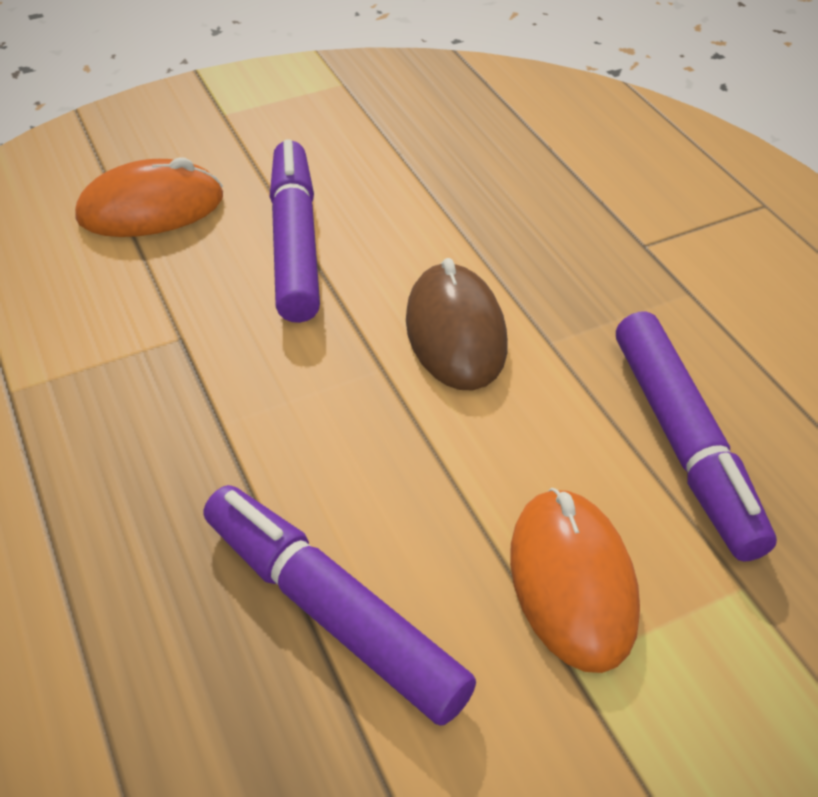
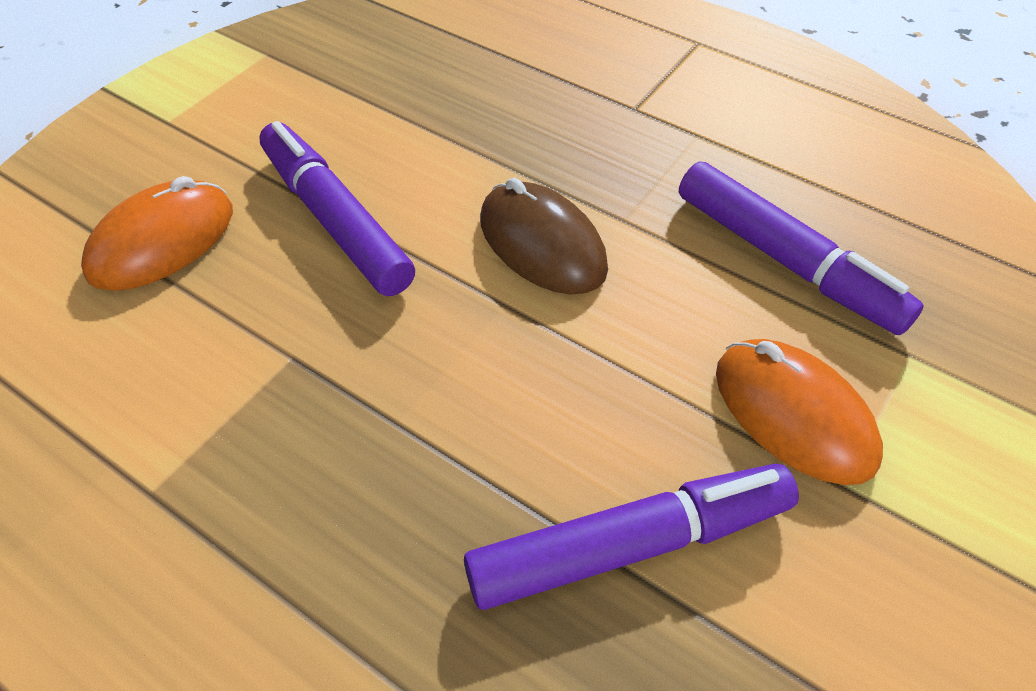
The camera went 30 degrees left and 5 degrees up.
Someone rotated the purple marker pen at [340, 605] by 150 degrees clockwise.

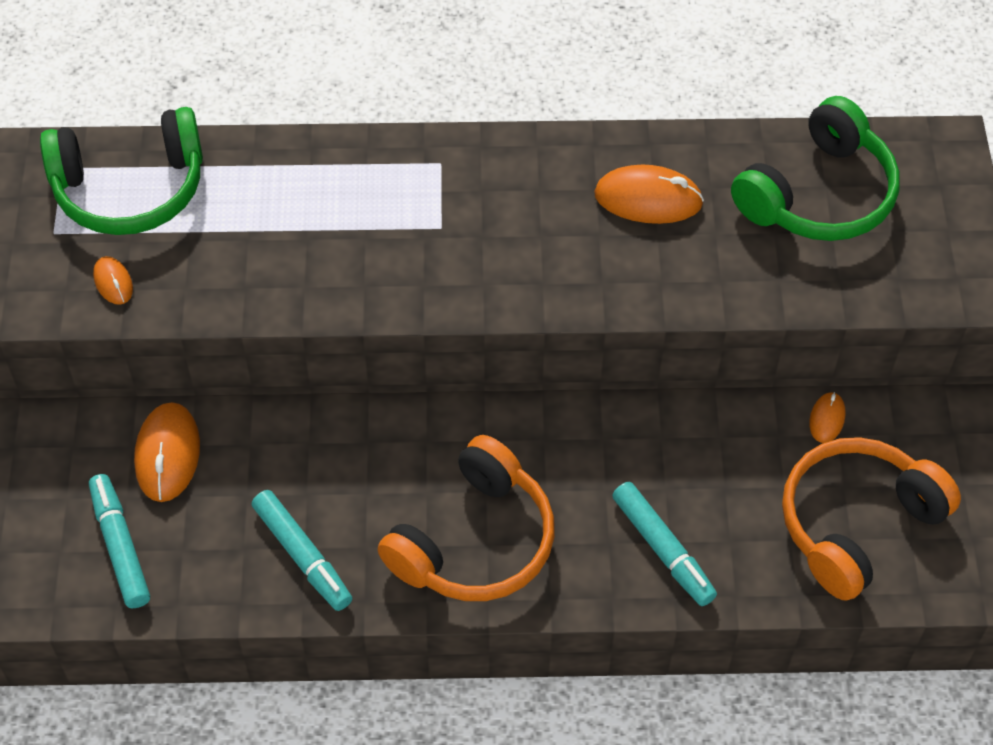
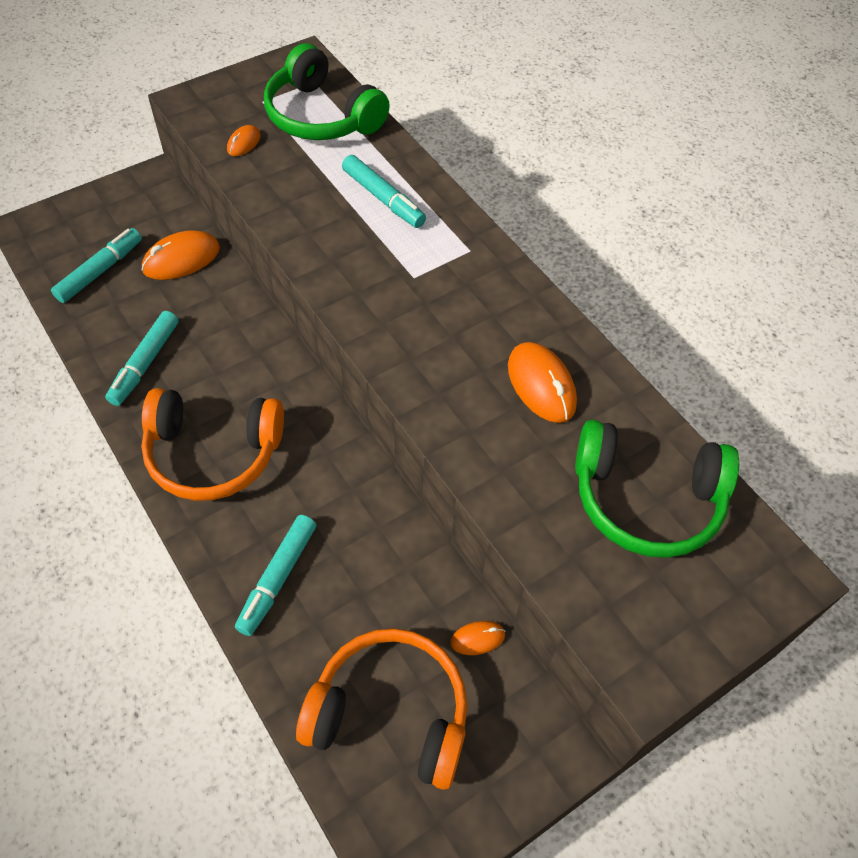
The camera went 55 degrees right and 0 degrees up.
Someone put down the turquoise marker pen at [384, 191].

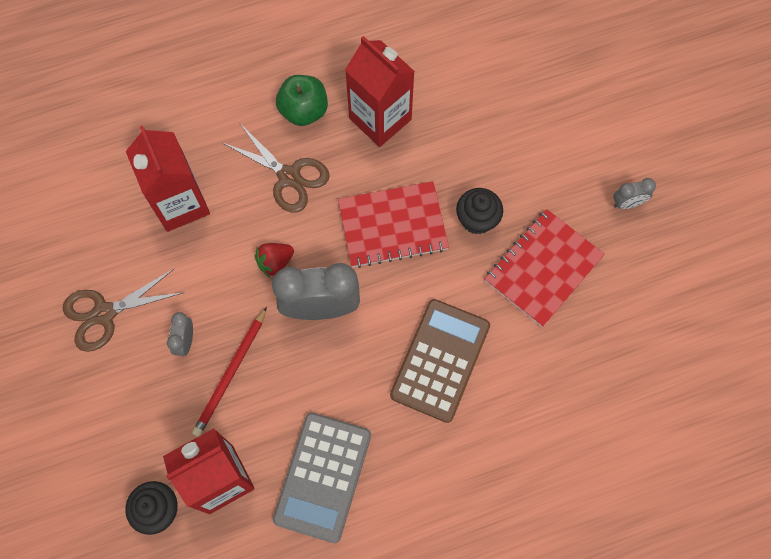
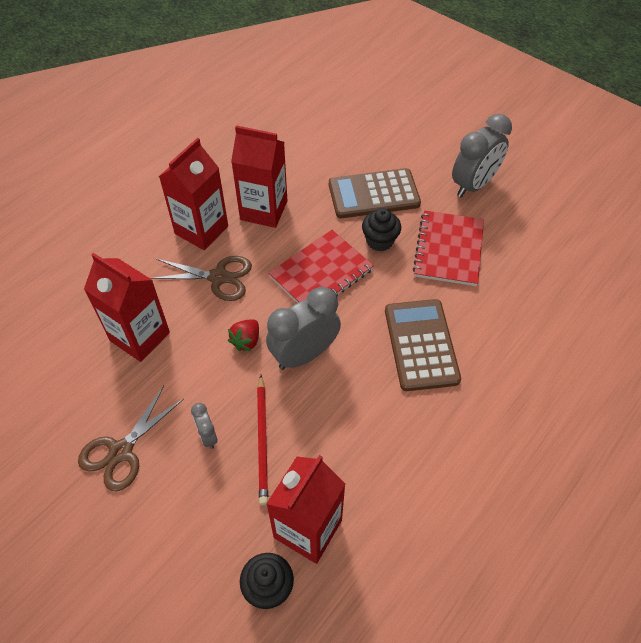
The camera went 30 degrees left and 15 degrees down.
Someone took away the grey adding machine at [322, 478].
Someone put down the dark brown adding machine at [375, 193].
Someone swapped the green toy apple at [302, 100] for the scarlet carton at [193, 194].
Someone scaled the grey bedside clock at [634, 193] by 2.10.

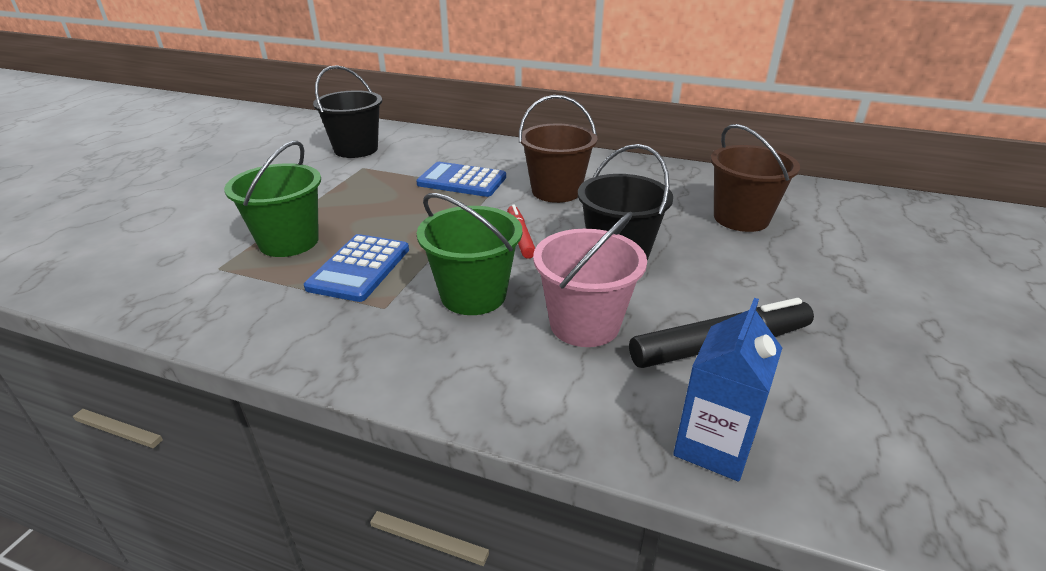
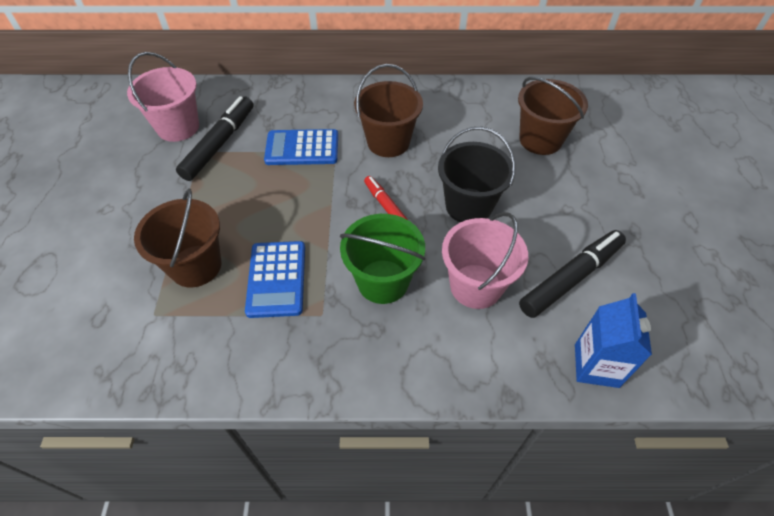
The camera went 20 degrees left and 20 degrees up.
Someone put down the ebony marker pen at [214, 138].
Someone repainted the green bucket at [272, 199], which became the dark brown bucket at [177, 238].
Someone repainted the ebony bucket at [347, 111], which became the pink bucket at [163, 97].

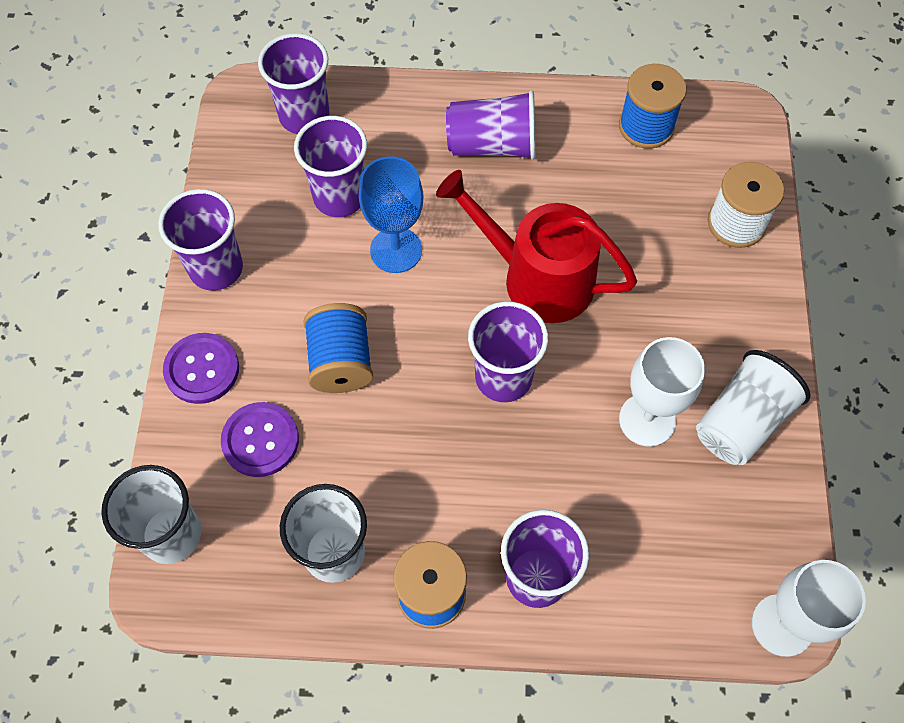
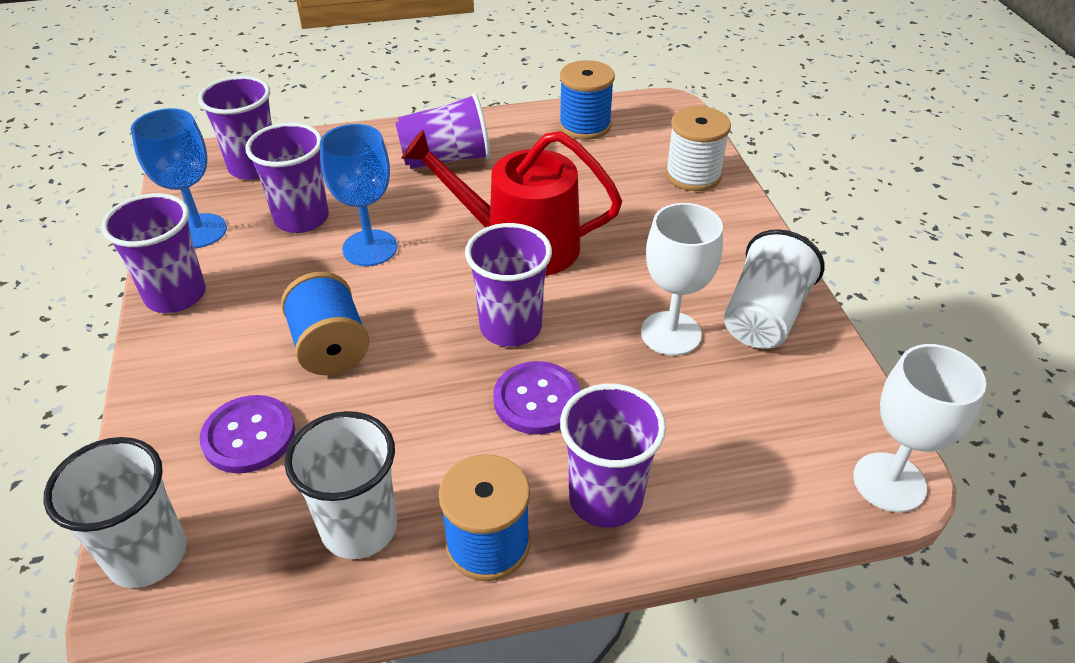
The camera went 15 degrees left and 20 degrees down.
Someone put down the blue wine glass at [179, 178].
Someone carried the purple shirt button from [201, 368] to [537, 397].

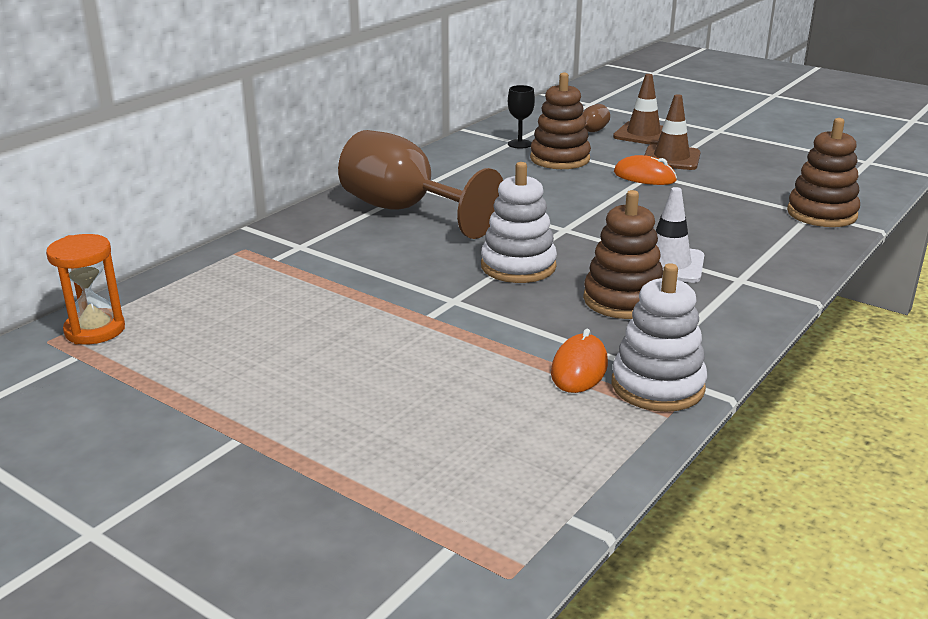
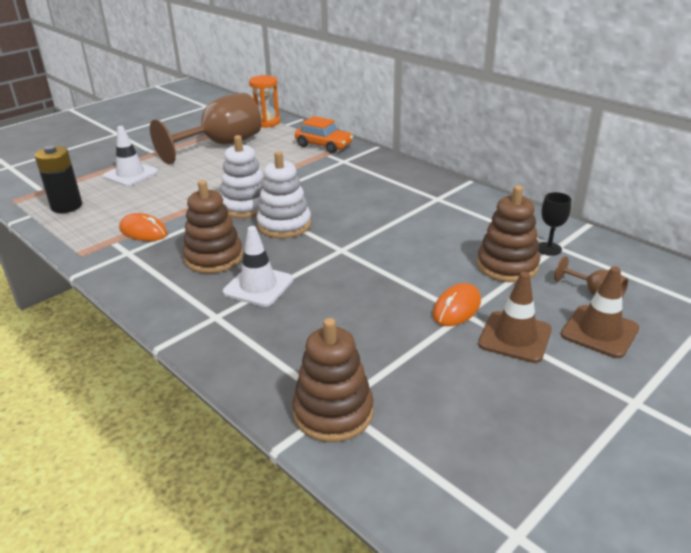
The camera went 100 degrees right and 5 degrees up.
Someone put down the ebony AA battery at [58, 179].
Someone put down the snow-white traffic cone at [130, 156].
Someone put down the orange-coloured automobile at [324, 134].
Someone carried the dark brown wine glass from [420, 184] to [206, 129].
Someone carried the snow-white stacking toy from [659, 337] to [241, 176].

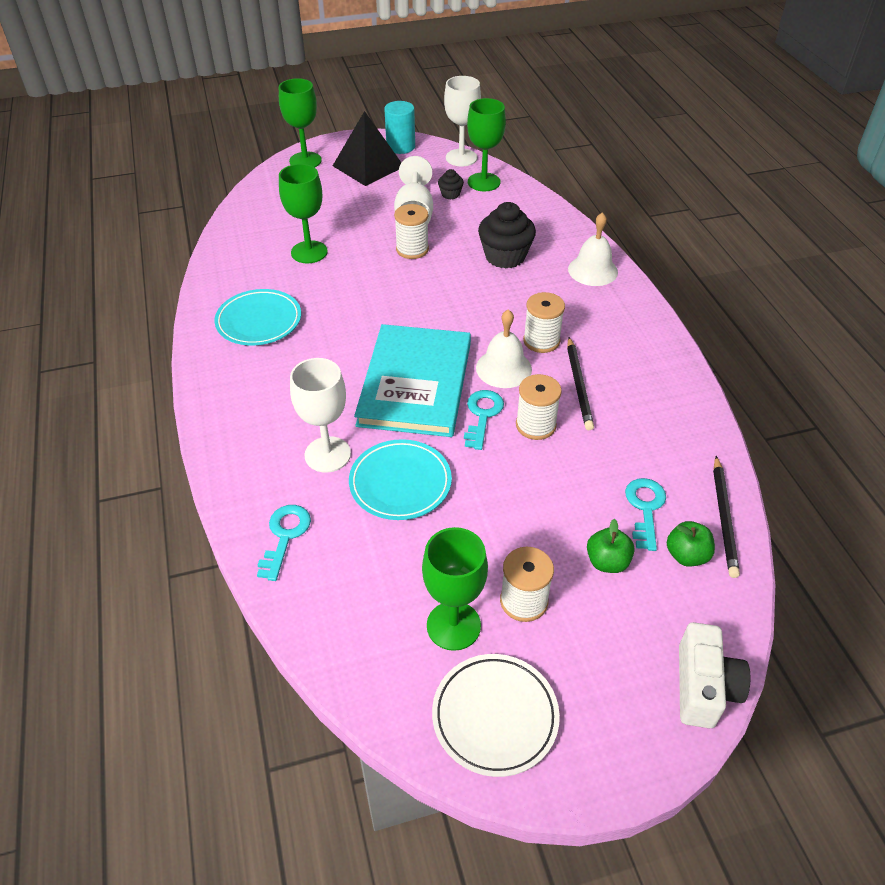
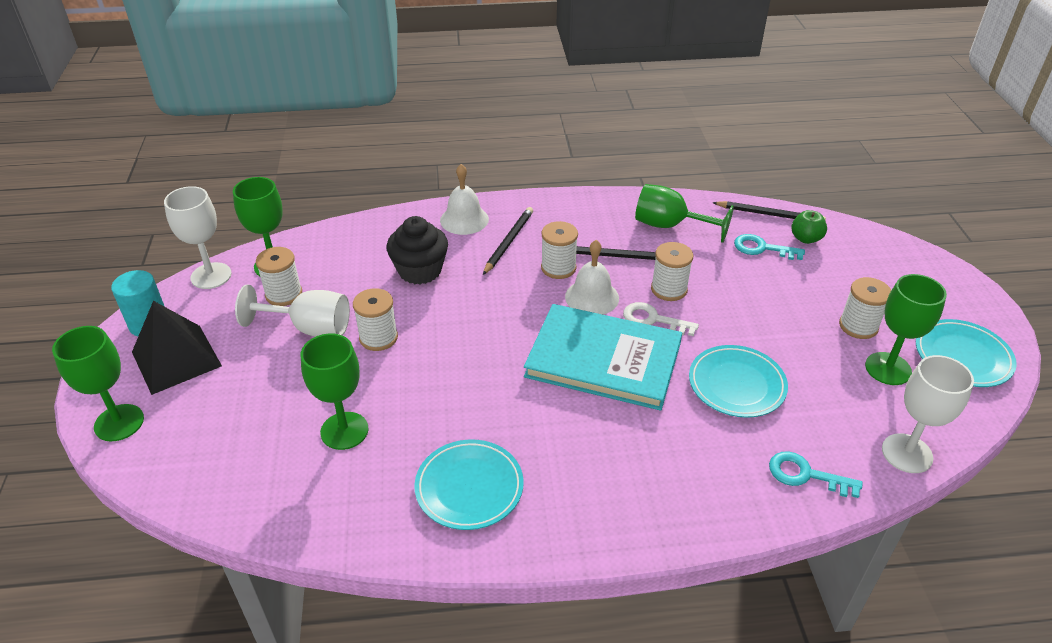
The camera went 80 degrees left and 5 degrees down.
Someone took away the green toy apple at [611, 546].
Someone took away the snow-white photo camera at [714, 675].
Someone put down the ebony lead pencil at [508, 241].
Someone put down the green wine glass at [684, 213].
Someone carried the snow-white wine glass from [320, 415] to [928, 414].
Someone swapped the ebony fairy cake at [451, 184] for the snow-white bobbin at [279, 276].
Someone repainted the snow-white dinner plate at [496, 715], which became the turquoise dinner plate at [966, 353].
Someone repainted the turquoise key at [484, 420], which became the snow-white key at [661, 319].

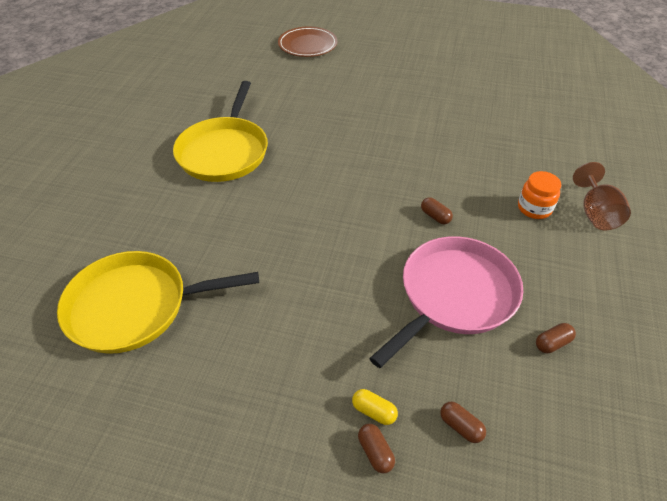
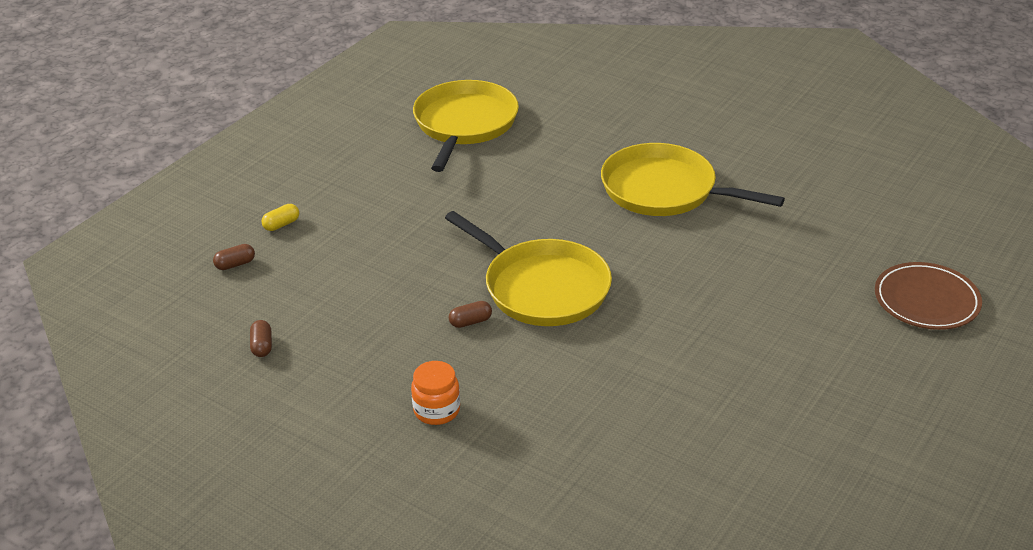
The camera went 110 degrees right and 10 degrees down.
Someone took away the dark brown pill shape at [376, 449].
Someone took away the pink frying pan at [446, 302].
Someone took away the dark brown wine glass at [602, 196].
Someone put down the yellow frying pan at [528, 268].

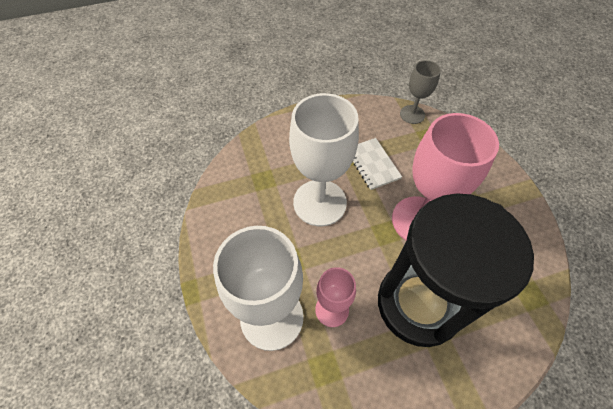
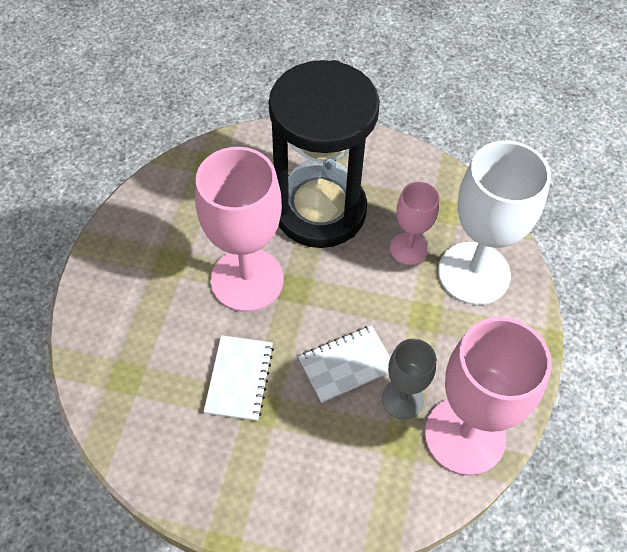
The camera went 150 degrees left and 0 degrees up.
Someone put down the pink wine glass at [488, 396].
Someone carried the grey wine glass from [420, 92] to [409, 379].
Someone swapped the snow-white wine glass at [324, 159] for the snow-white notepad at [344, 364].

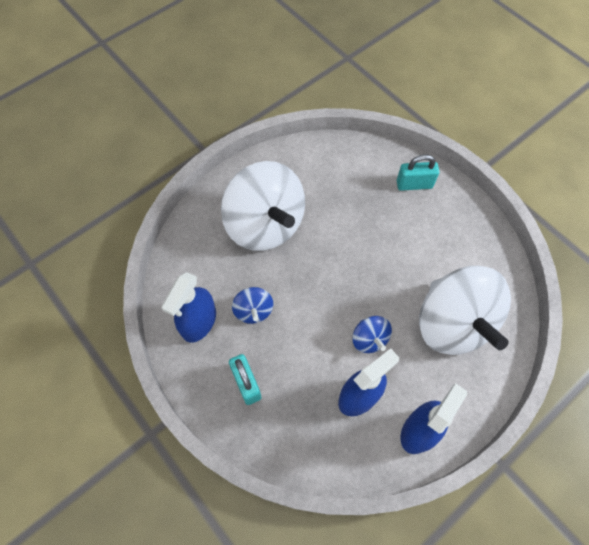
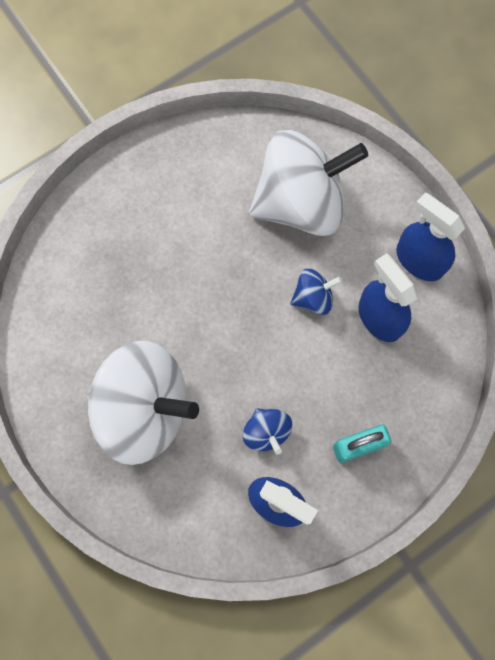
The camera went 85 degrees left and 10 degrees up.
Someone took away the turquoise lock at [418, 172].
Someone rotated the snow-white whirligig at [263, 206] by 45 degrees clockwise.
Someone rotated the blue whirligig at [252, 305] by 75 degrees clockwise.

